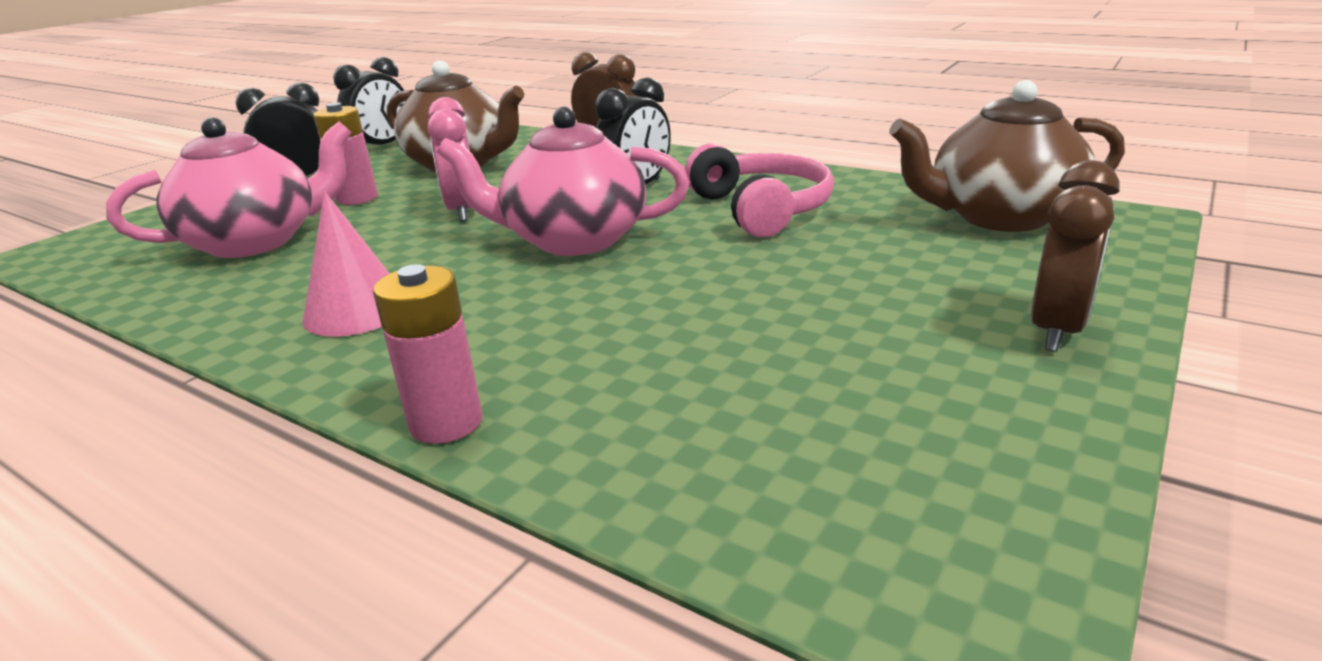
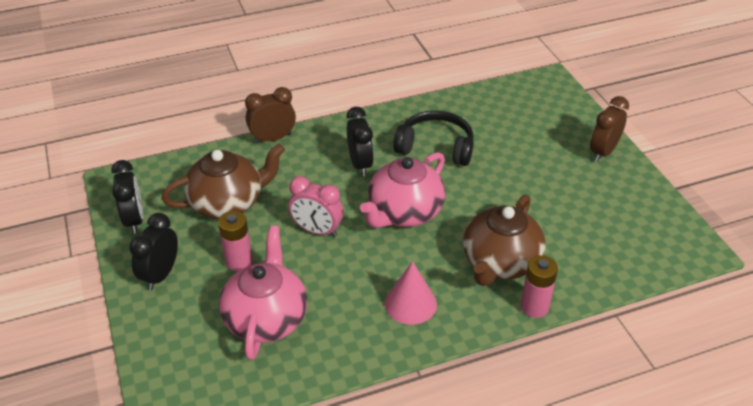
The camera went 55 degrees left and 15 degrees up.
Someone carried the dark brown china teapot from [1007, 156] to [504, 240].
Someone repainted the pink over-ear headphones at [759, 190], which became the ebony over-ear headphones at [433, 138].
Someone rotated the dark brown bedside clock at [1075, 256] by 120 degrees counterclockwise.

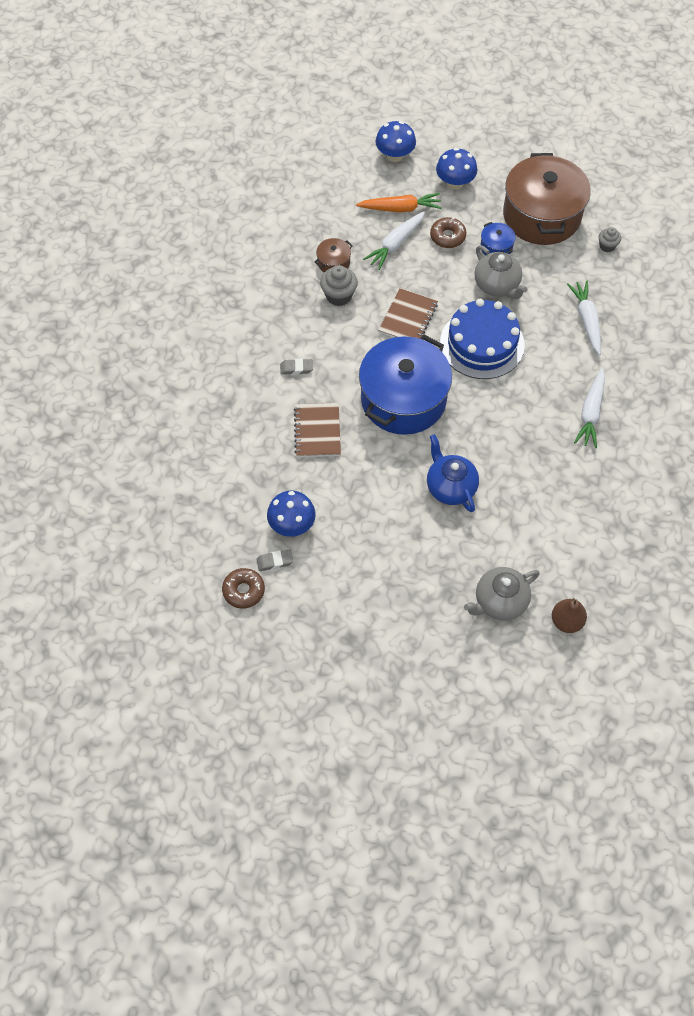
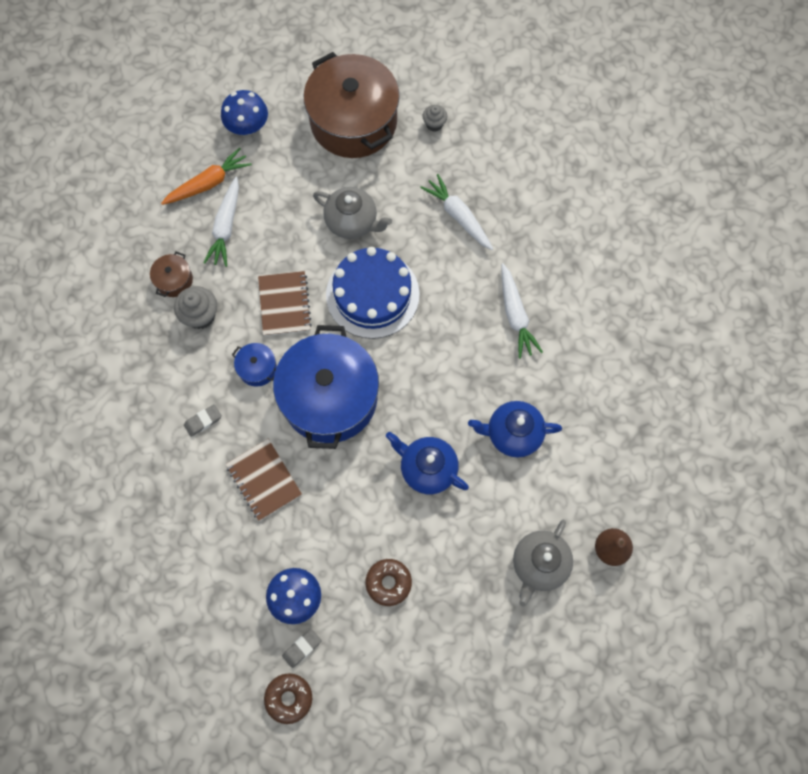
The camera went 30 degrees left and 10 degrees up.
Someone took away the blue toadstool at [395, 141].
Someone put down the blue china teapot at [515, 429].
Someone carried the dark brown glazed donut from [448, 232] to [388, 582].
Someone carried the blue cooking pot from [498, 238] to [254, 365].

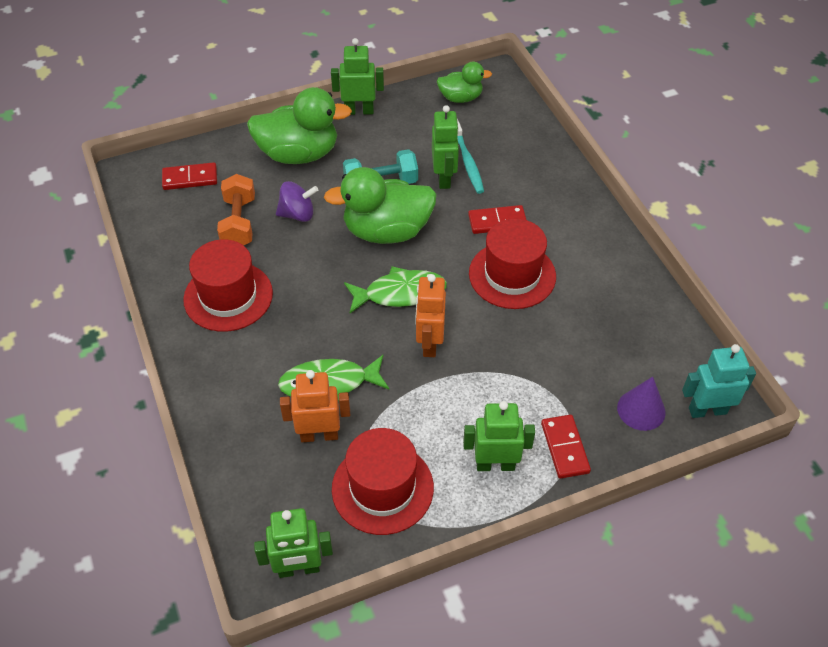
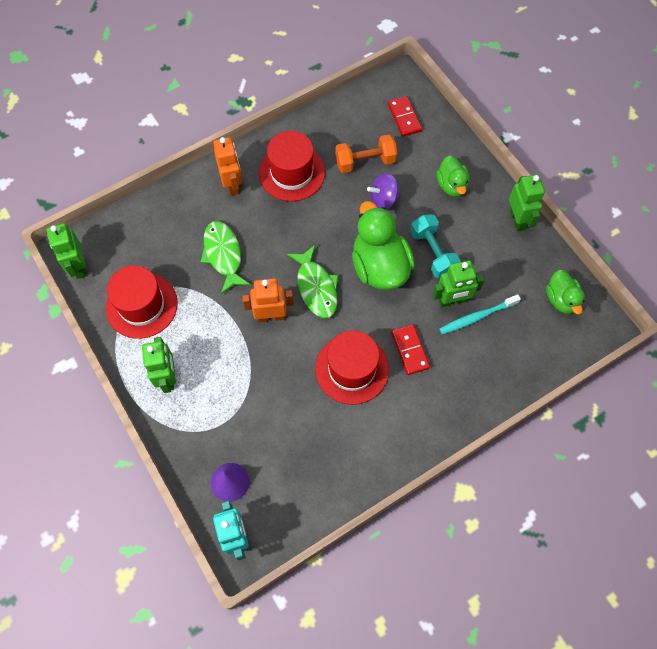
The camera went 80 degrees right and 15 degrees up.
Someone took away the scarlet domino piece at [566, 447].
Someone carried the orange-coloured toy robot from [315, 406] to [227, 166].
Someone rotated the purple whirligig at [297, 201] by 90 degrees clockwise.
Someone scaled the green duck at [299, 125] by 0.56.

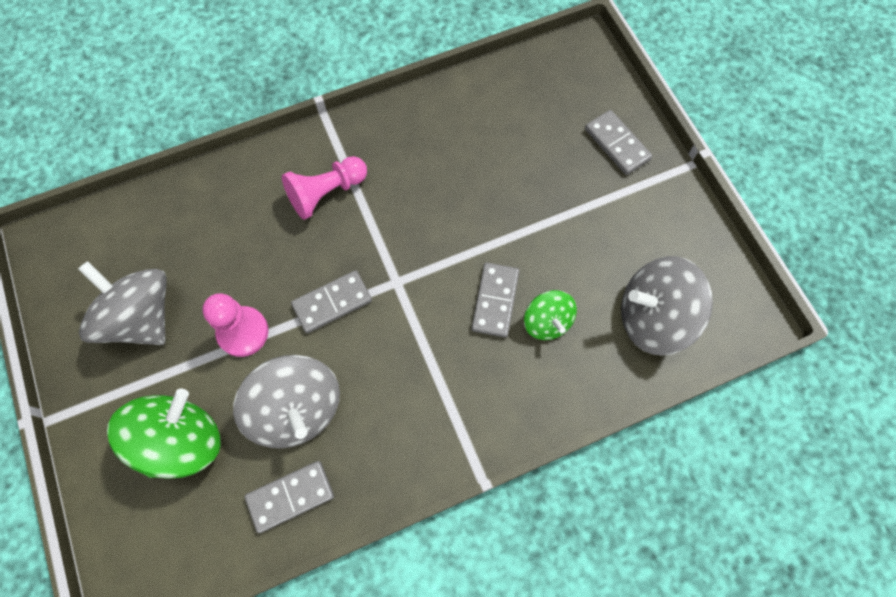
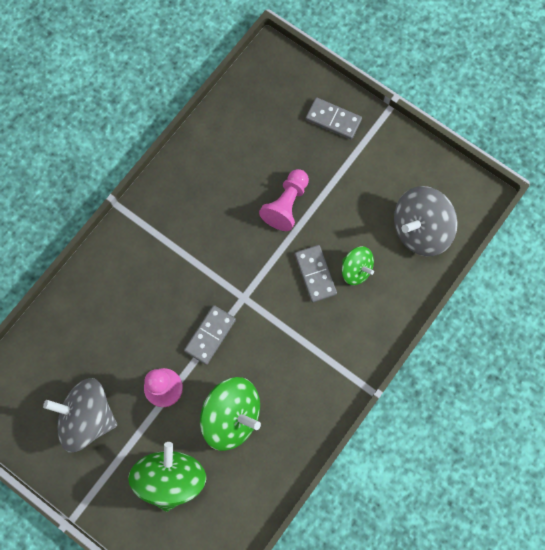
The camera went 30 degrees left and 5 degrees up.
Someone took away the grey domino piece at [289, 497].
Someone carried the pink chess pawn from [324, 188] to [284, 200].
Someone repainted the grey whirligig at [286, 402], which became the green whirligig at [230, 414].

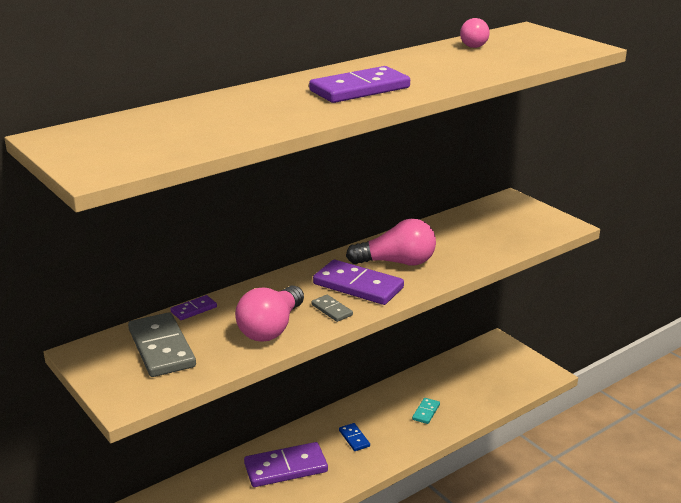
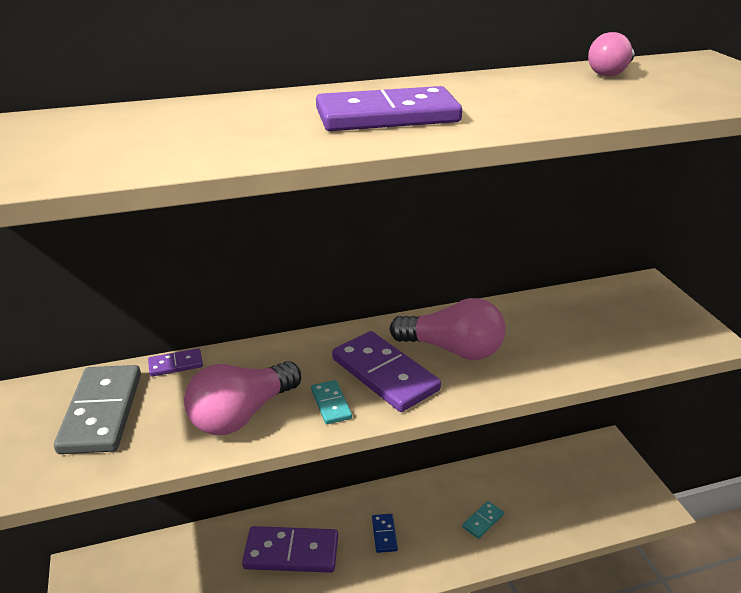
The camera went 20 degrees right and 5 degrees up.
Someone repainted the grey domino piece at [332, 308], which became the turquoise domino piece at [331, 402].

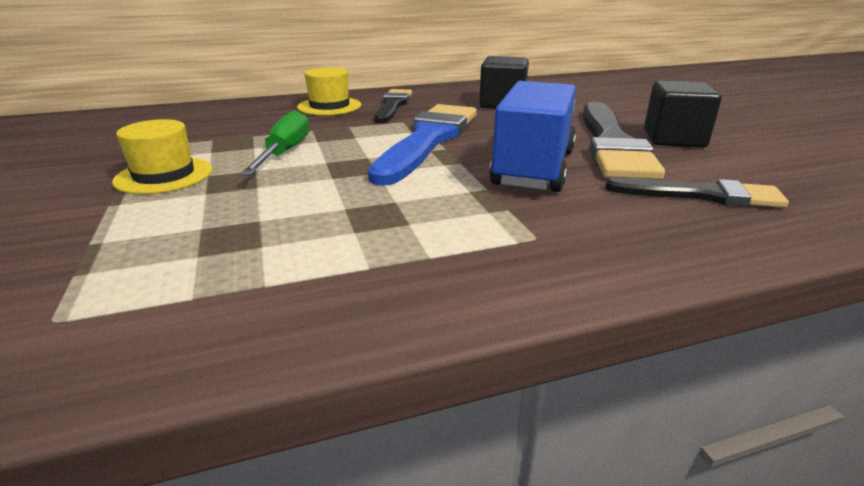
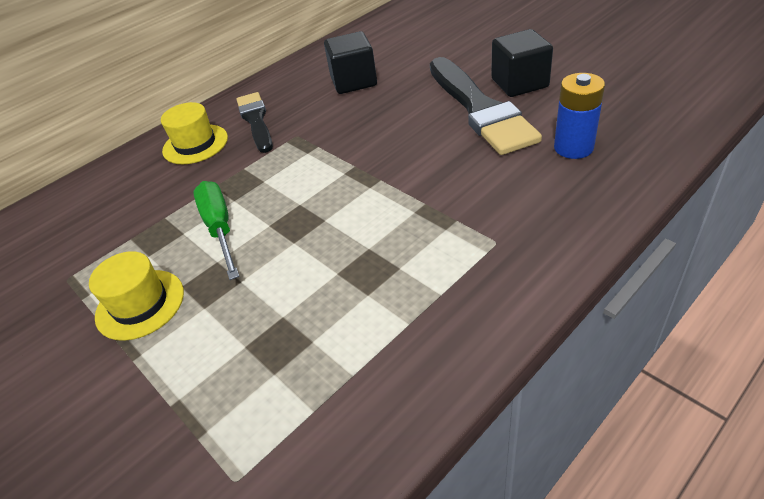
The camera went 20 degrees left and 15 degrees up.
Someone took away the blue brush at [422, 145].
Someone took away the blue toy truck at [532, 136].
Someone swapped the ebony brush at [697, 192] for the blue AA battery at [579, 116].

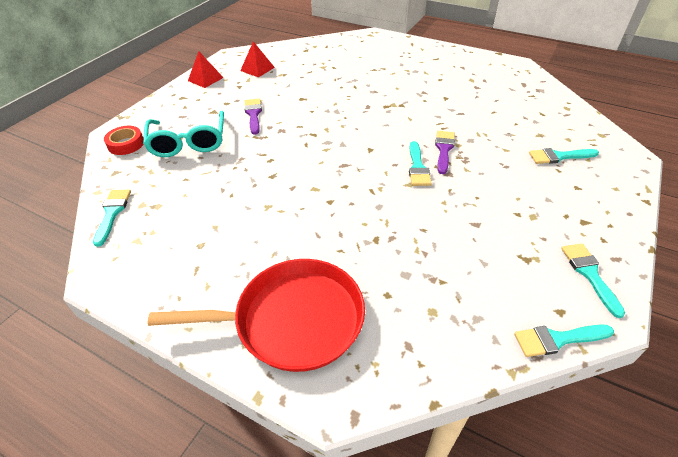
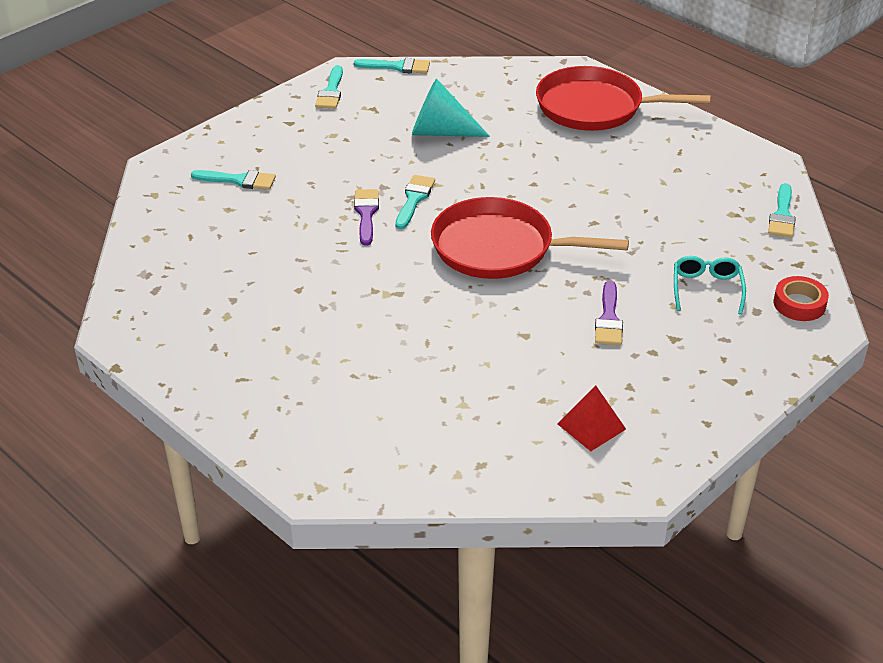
The camera went 165 degrees left and 5 degrees down.
Someone took away the scarlet pyramid shape at [206, 69].
Someone put down the turquoise solid cone at [451, 108].
Someone put down the scarlet frying pan at [530, 238].
Someone rotated the purple brush at [445, 152] by 150 degrees clockwise.
Someone scaled the turquoise glasses at [183, 134] by 0.63.

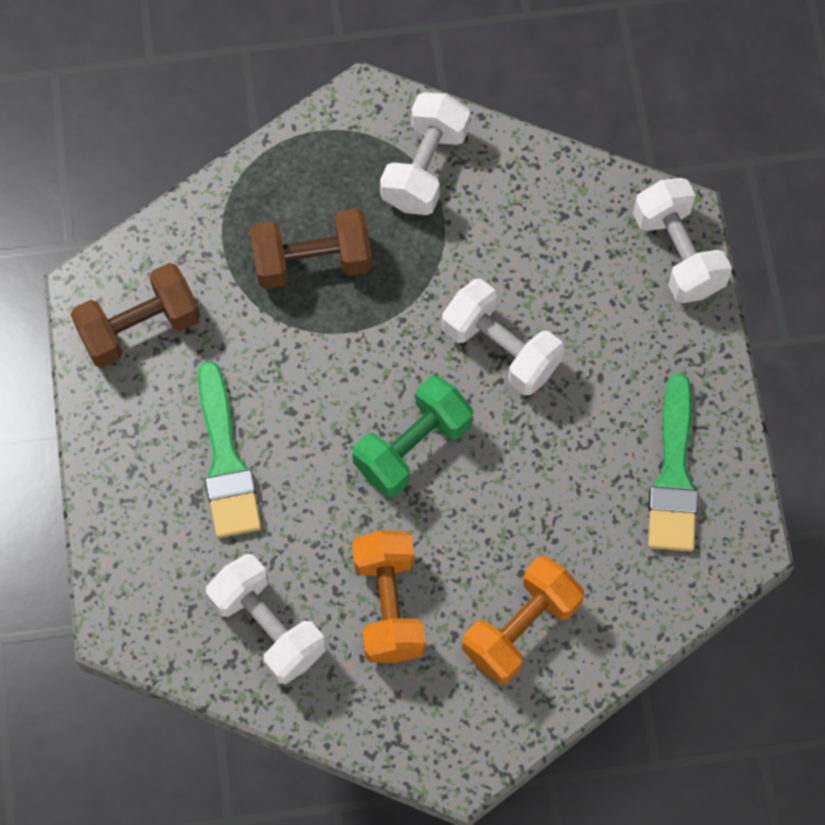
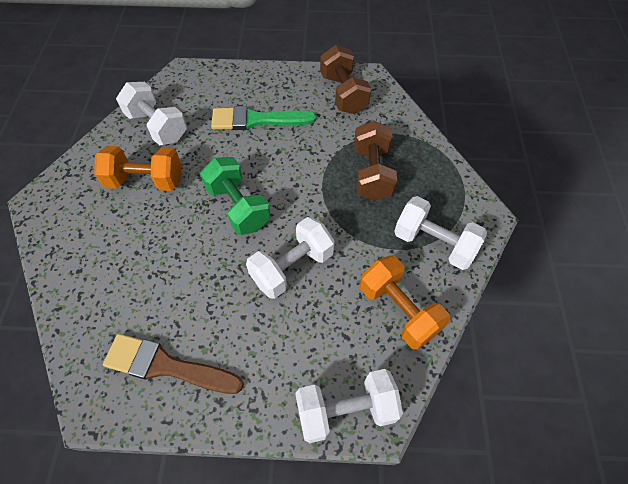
The camera went 100 degrees right and 10 degrees down.
Someone carried the orange-coloured free weight from [523, 620] to [405, 302].
Someone repainted the green brush at [673, 462], which became the dark brown brush at [173, 364].
Someone rotated the snow-white free weight at [266, 619] by 75 degrees clockwise.

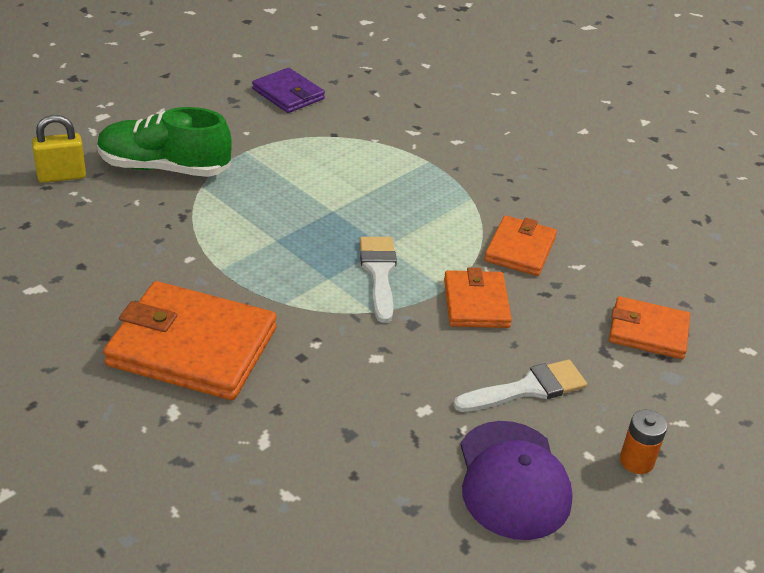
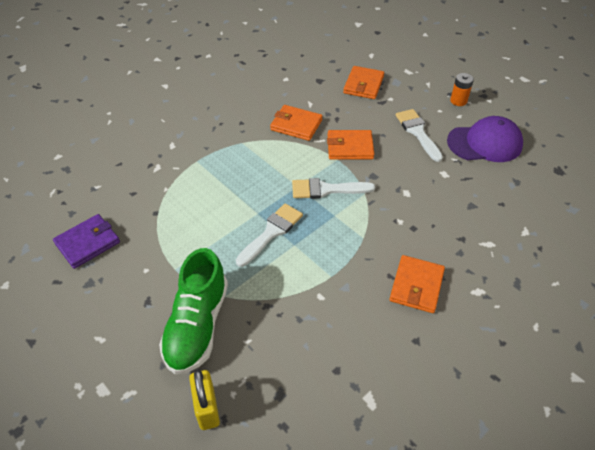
The camera went 85 degrees left and 10 degrees up.
Someone put down the snow-white brush at [269, 235].
Someone scaled the orange-coloured wallet at [190, 340] by 0.57.

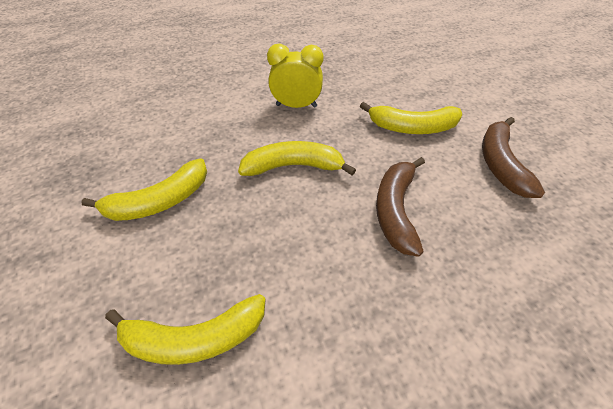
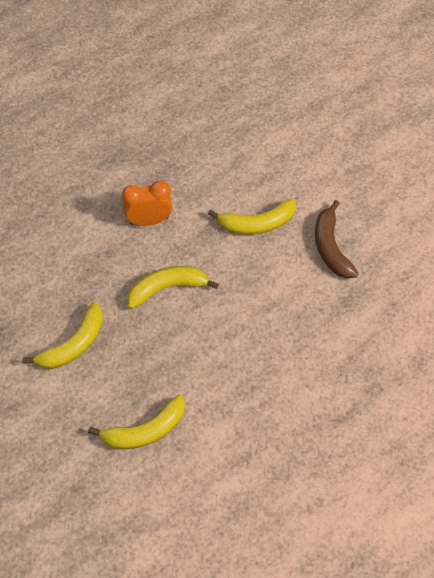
The camera went 15 degrees left and 10 degrees up.
Someone took away the dark brown toy banana at [400, 207].
Someone repainted the yellow bedside clock at [295, 76], which became the orange-coloured bedside clock at [147, 203].

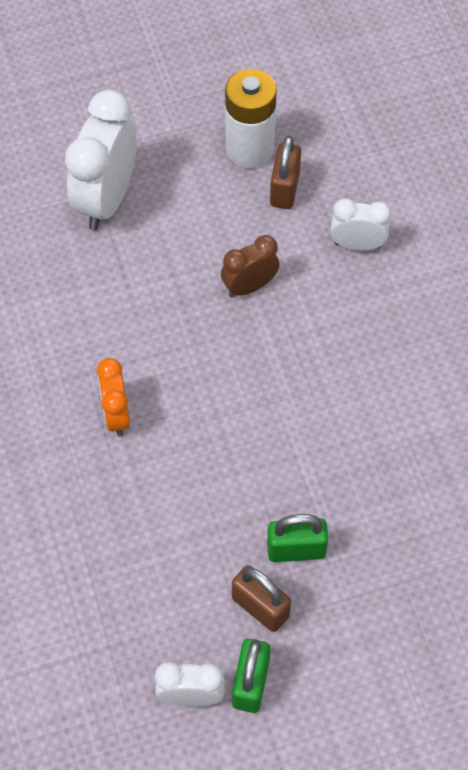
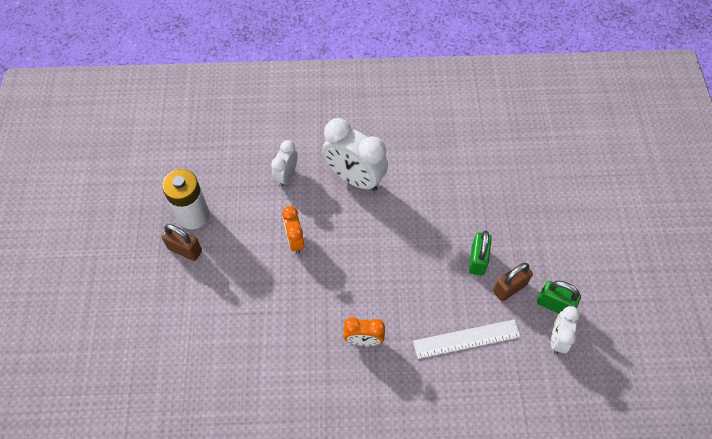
The camera went 75 degrees left and 0 degrees up.
Someone put down the snow-white ruler at [467, 339].
Someone carried the snow-white bedside clock from [101, 160] to [355, 154].
Someone carried the dark brown lock from [285, 172] to [182, 242].
Someone repainted the dark brown bedside clock at [250, 266], which became the orange-coloured bedside clock at [293, 230].

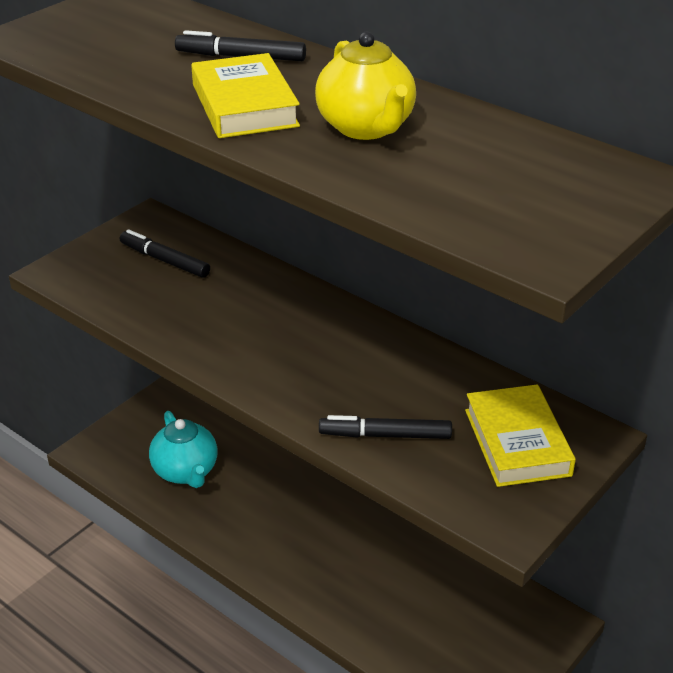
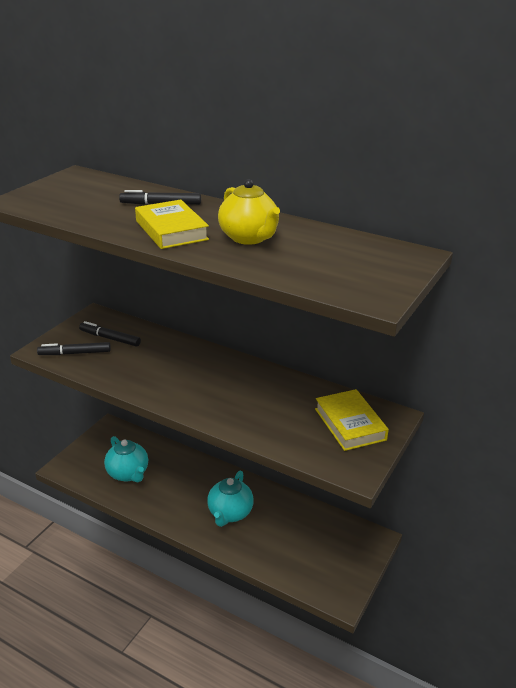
The camera went 10 degrees left and 5 degrees down.
Someone put down the turquoise china teapot at [230, 499].
Someone carried the ebony marker pen from [385, 427] to [74, 348].

